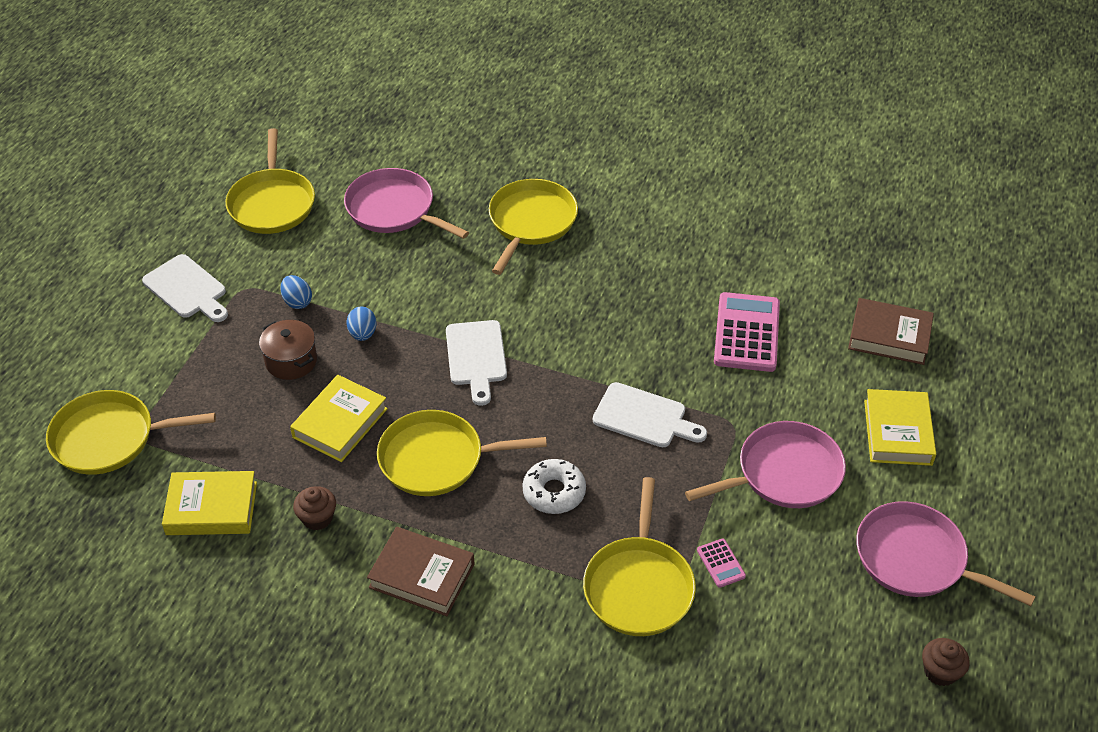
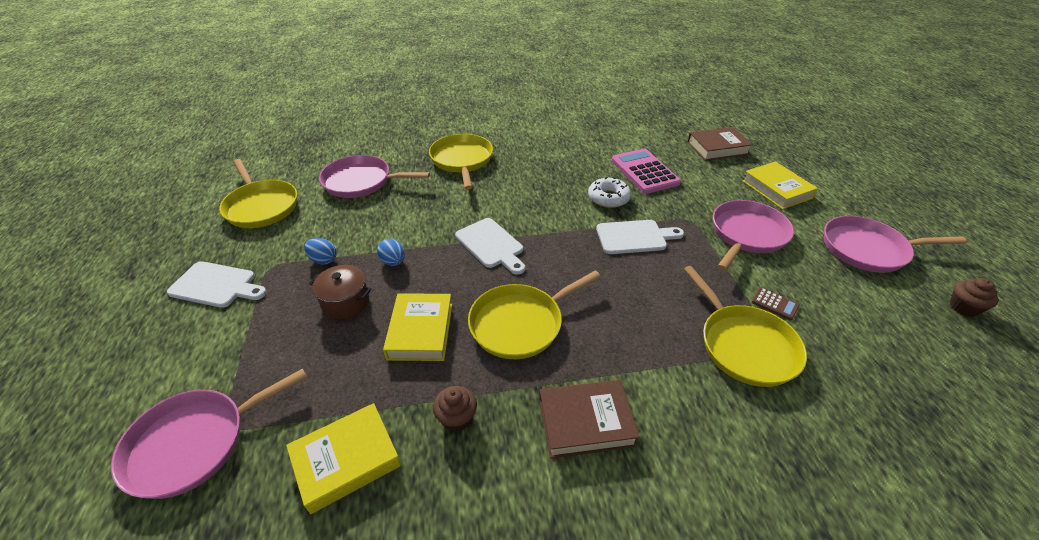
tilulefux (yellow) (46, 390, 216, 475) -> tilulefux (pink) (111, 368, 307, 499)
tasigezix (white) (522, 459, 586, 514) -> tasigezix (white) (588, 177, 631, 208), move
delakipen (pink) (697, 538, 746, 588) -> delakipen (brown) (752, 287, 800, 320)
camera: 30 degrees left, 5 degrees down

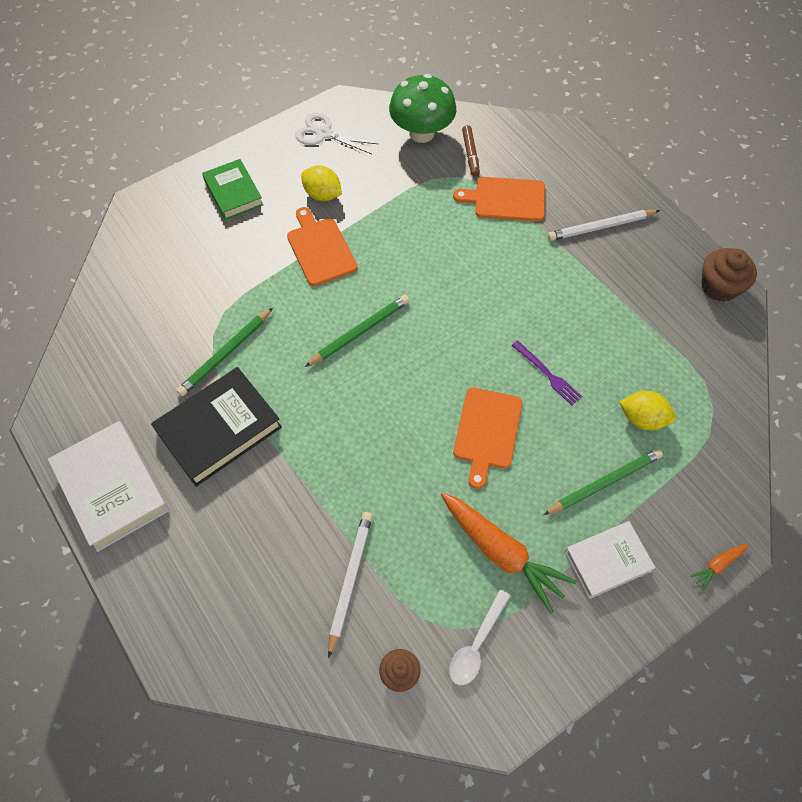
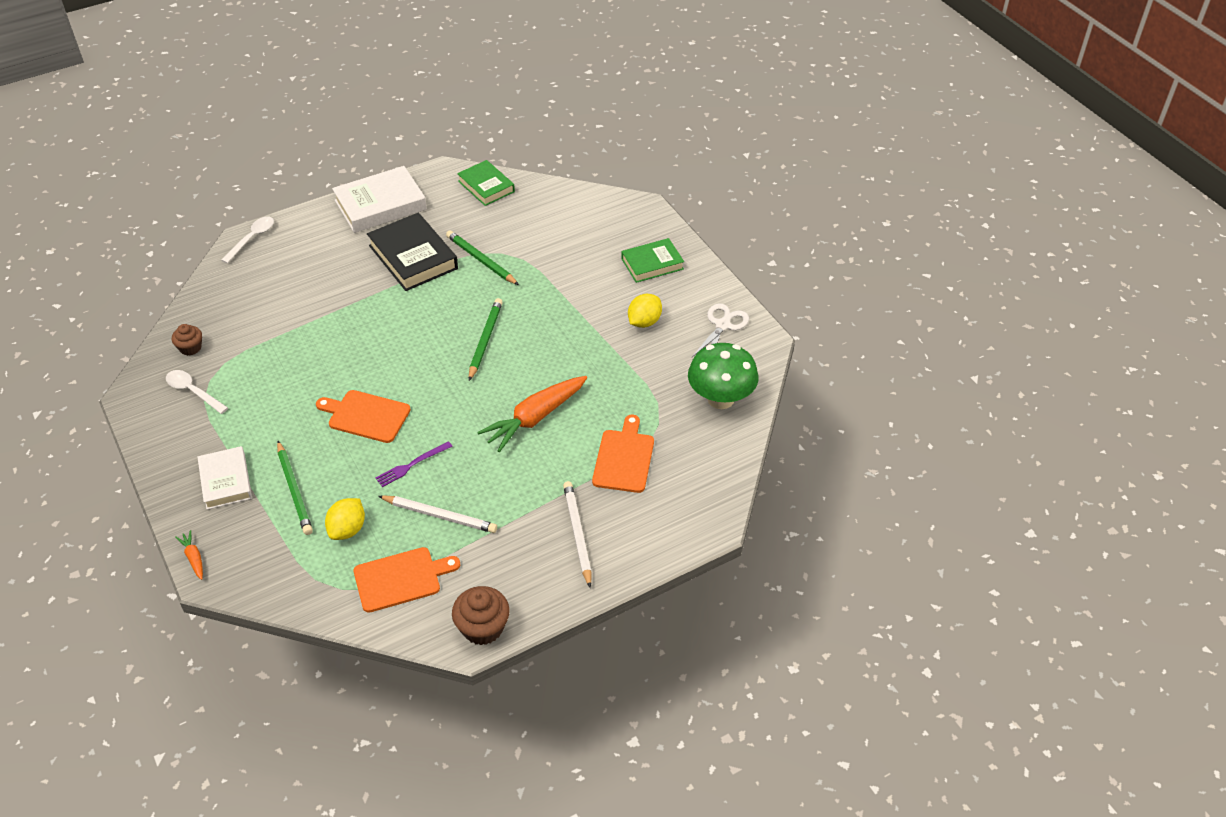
none -> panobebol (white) (221, 216, 274, 263)
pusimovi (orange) (287, 207, 358, 286) -> pusimovi (orange) (354, 547, 460, 613), move
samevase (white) (328, 512, 373, 658) -> samevase (white) (378, 495, 497, 533), move
none -> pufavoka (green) (457, 160, 515, 206)
samevase (green) (305, 295, 410, 367) -> samevase (green) (469, 298, 503, 381), 135 degrees counterclockwise
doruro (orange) (441, 493, 577, 613) -> doruro (orange) (477, 376, 587, 452), move
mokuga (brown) (462, 125, 480, 177) -> none
camera: 95 degrees right, 15 degrees down

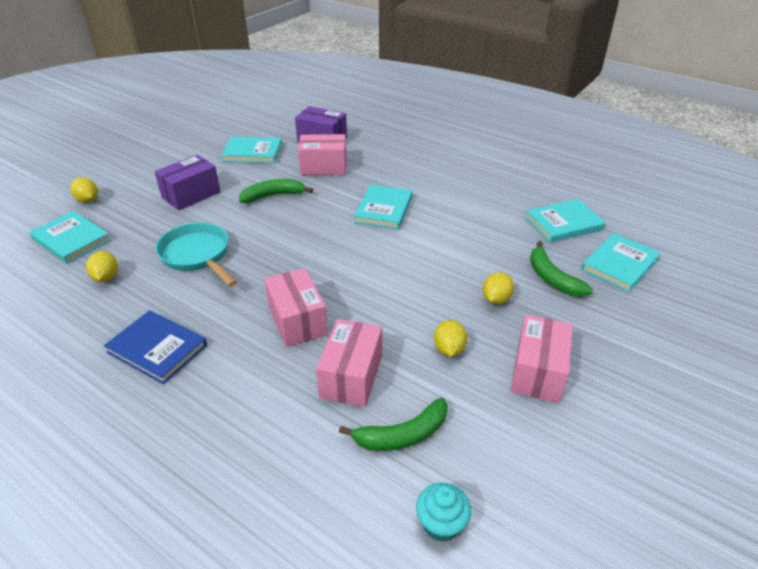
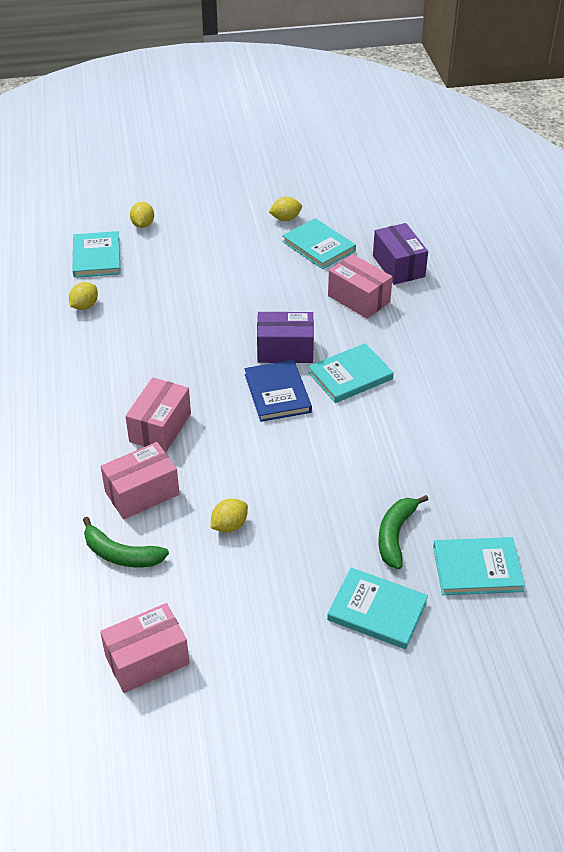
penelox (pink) (510, 315, 573, 403) -> penelox (pink) (100, 603, 189, 693), move
pufavoka (blue) (104, 310, 207, 385) -> pufavoka (blue) (244, 360, 312, 422), move
penelox (purple) (155, 155, 221, 210) -> penelox (purple) (257, 312, 314, 363), move
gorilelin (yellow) (483, 272, 514, 304) -> gorilelin (yellow) (269, 197, 302, 221), move
pufavoka (turquoise) (525, 199, 606, 243) -> pufavoka (turquoise) (327, 568, 428, 649), move
tilulefux (turquoise) (156, 222, 237, 287) -> none
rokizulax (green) (239, 179, 313, 203) -> none
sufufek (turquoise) (416, 482, 471, 542) -> none
camera: 45 degrees right, 5 degrees up

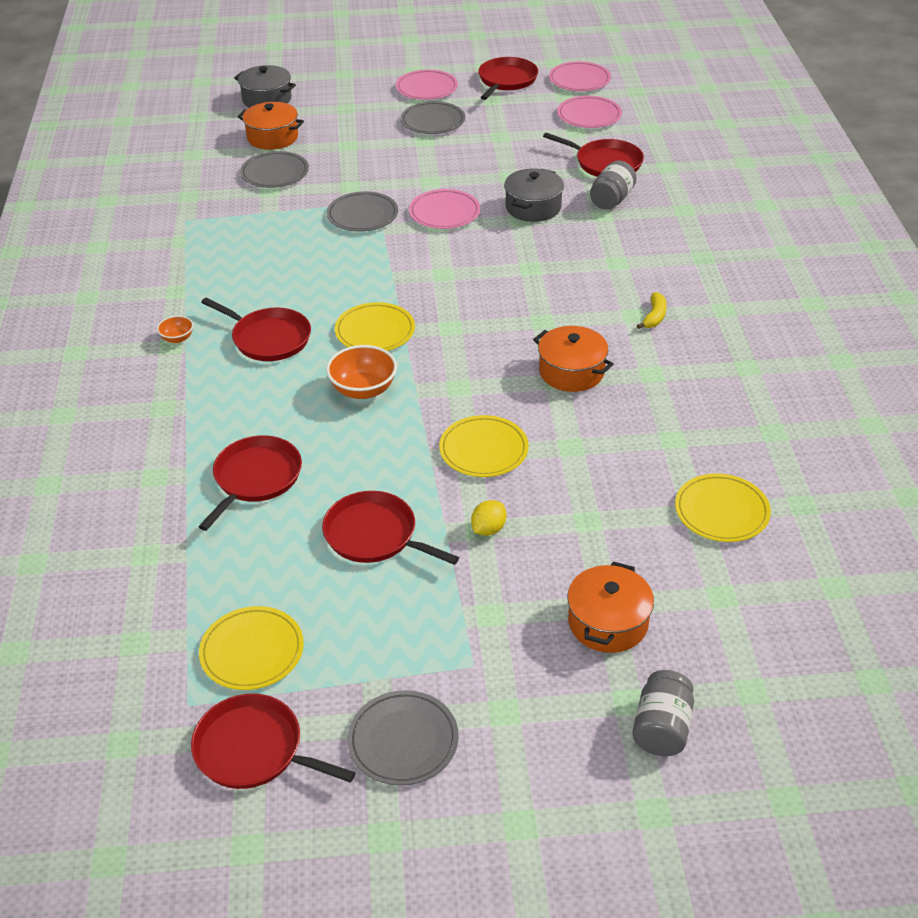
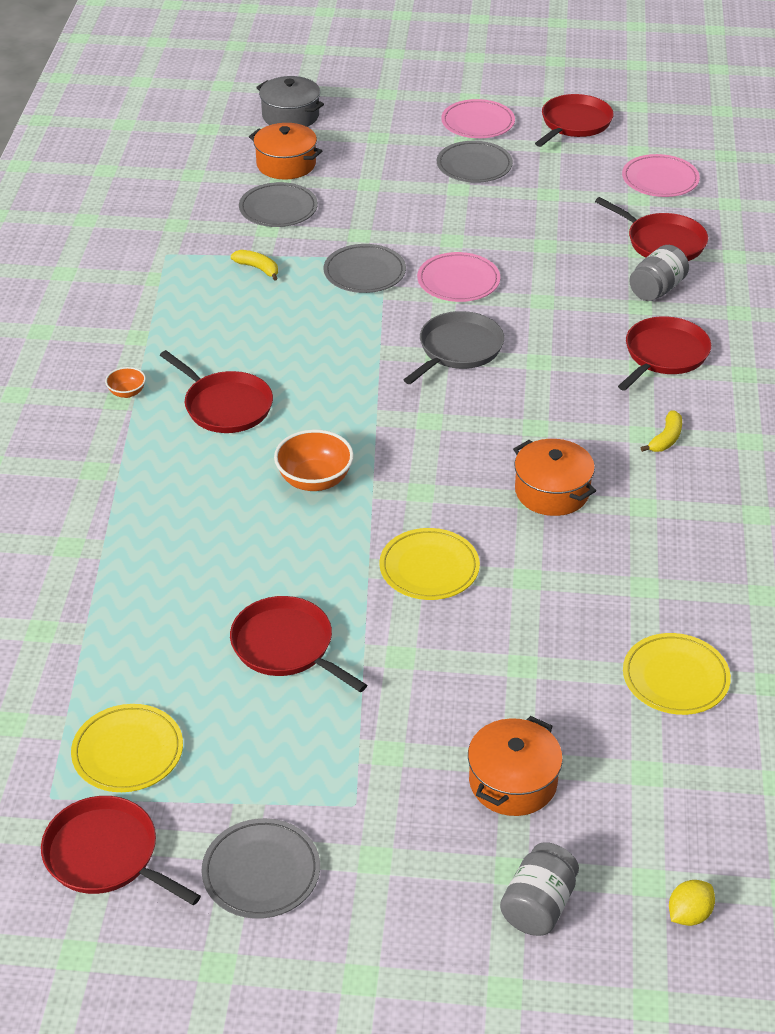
none -> rokizulax (yellow) (231, 250, 278, 281)
none -> tilulefux (grey) (404, 311, 504, 384)
tilulefux (red) (199, 435, 302, 531) -> tilulefux (red) (618, 316, 711, 391), move
gorilelin (yellow) (471, 500, 506, 536) -> gorilelin (yellow) (669, 880, 715, 926), move
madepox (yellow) (335, 302, 415, 351) -> none
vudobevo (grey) (504, 168, 564, 222) -> none
madepox (pink) (549, 61, 611, 91) -> none
camera: 10 degrees right, 0 degrees up

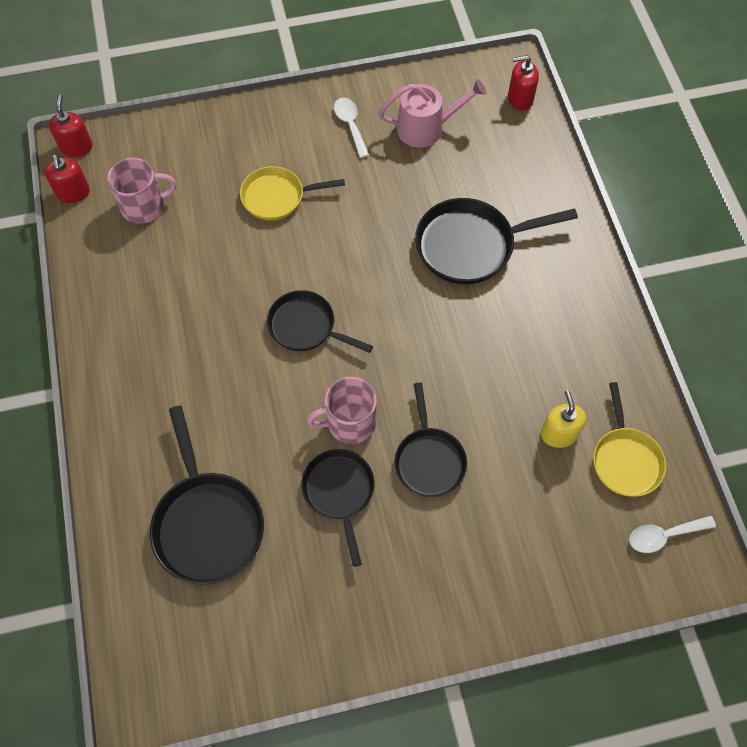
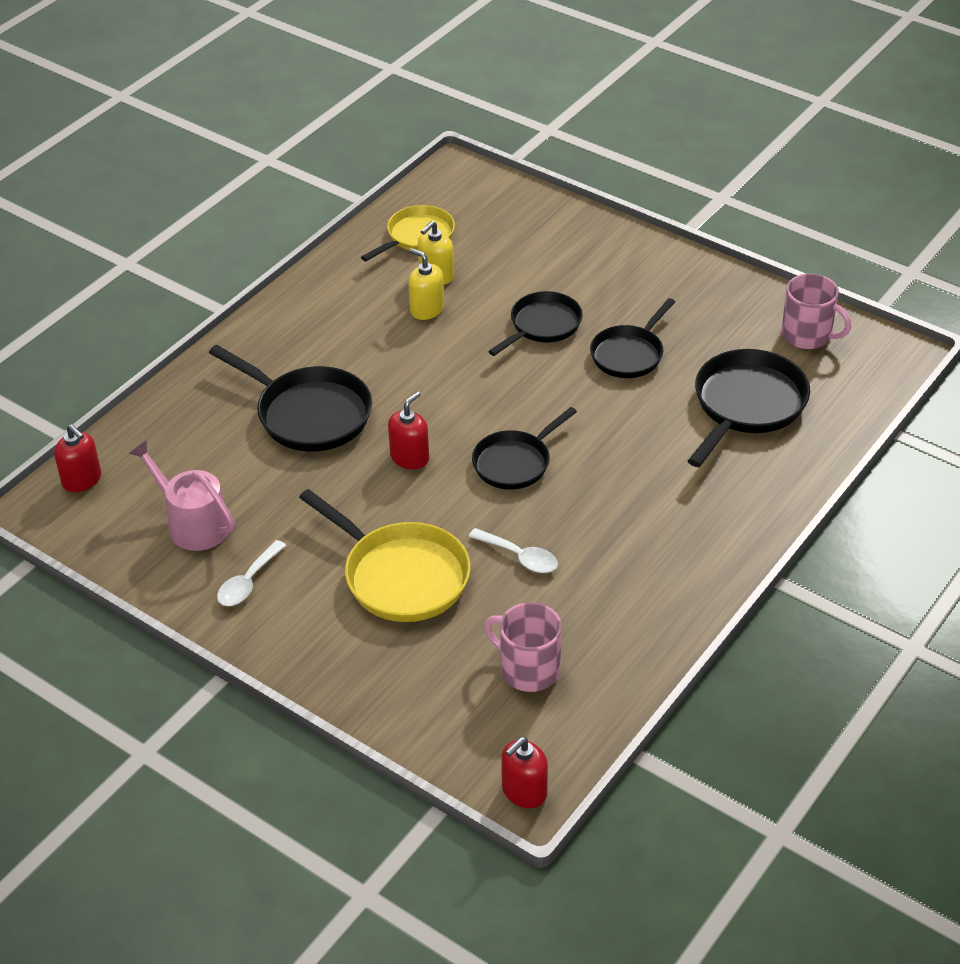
tilulefux (yellow) (240, 166, 345, 221) -> tilulefux (yellow) (299, 489, 471, 622), x1.52
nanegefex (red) (45, 154, 90, 203) -> nanegefex (red) (388, 391, 429, 469), move
none -> nanegefex (yellow) (408, 248, 444, 320)
panobebol (white) (629, 516, 716, 553) -> panobebol (white) (468, 528, 558, 573), move
tilulefux (black) (267, 290, 373, 353) -> tilulefux (black) (472, 407, 577, 490), 60 degrees clockwise
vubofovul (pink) (307, 377, 377, 444) -> vubofovul (pink) (781, 274, 851, 349), move
camera: 130 degrees left, 20 degrees down

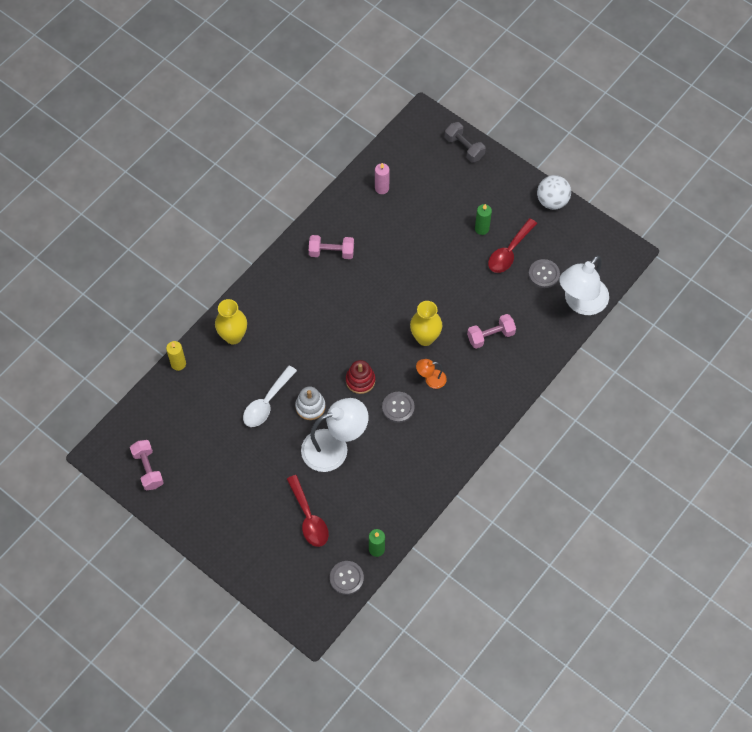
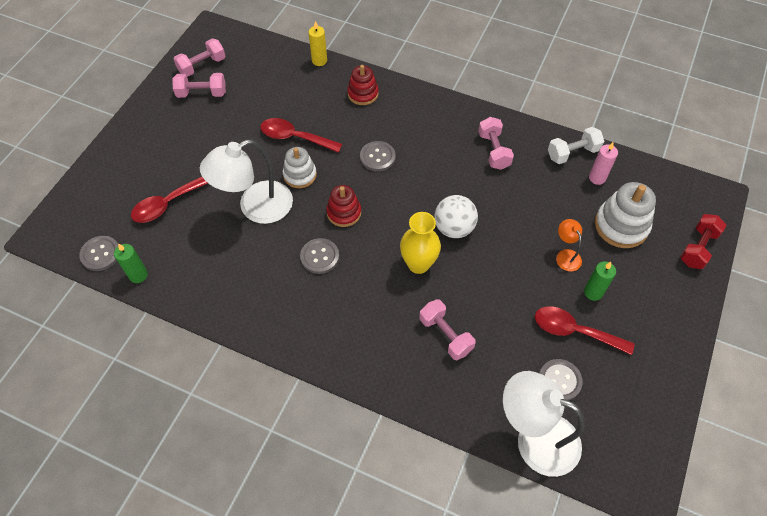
none -> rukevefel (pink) (172, 73, 226, 98)
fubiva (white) (301, 398, 368, 472) -> fubiva (white) (200, 140, 293, 224), 90 degrees clockwise
panobebol (white) (243, 365, 297, 427) -> panobebol (red) (260, 118, 342, 153)
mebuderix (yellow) (215, 299, 247, 344) -> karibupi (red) (347, 65, 378, 105)
none -> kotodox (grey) (360, 141, 396, 172)
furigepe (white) (537, 175, 571, 210) -> furigepe (white) (434, 195, 478, 238), move
none -> rukevefel (white) (548, 127, 604, 164)
fubiva (orange) (416, 359, 447, 389) -> fubiva (orange) (556, 219, 582, 271), move
none -> karibupi (white) (595, 182, 656, 248)
rukevefel (grey) (445, 122, 486, 162) -> rukevefel (red) (680, 214, 727, 269)
camera: 75 degrees right, 5 degrees down

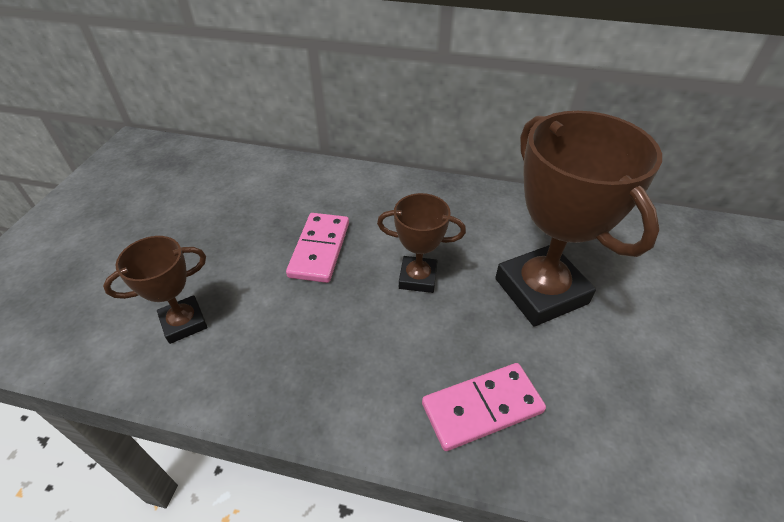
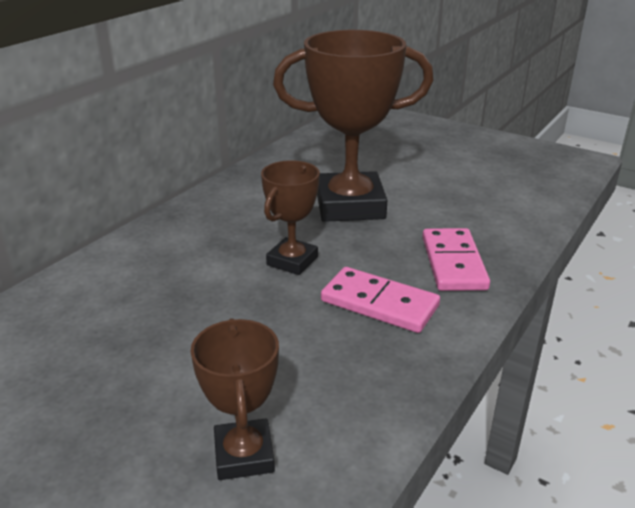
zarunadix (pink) (286, 213, 349, 283) -> zarunadix (pink) (321, 267, 440, 333), move
camera: 70 degrees left, 15 degrees down

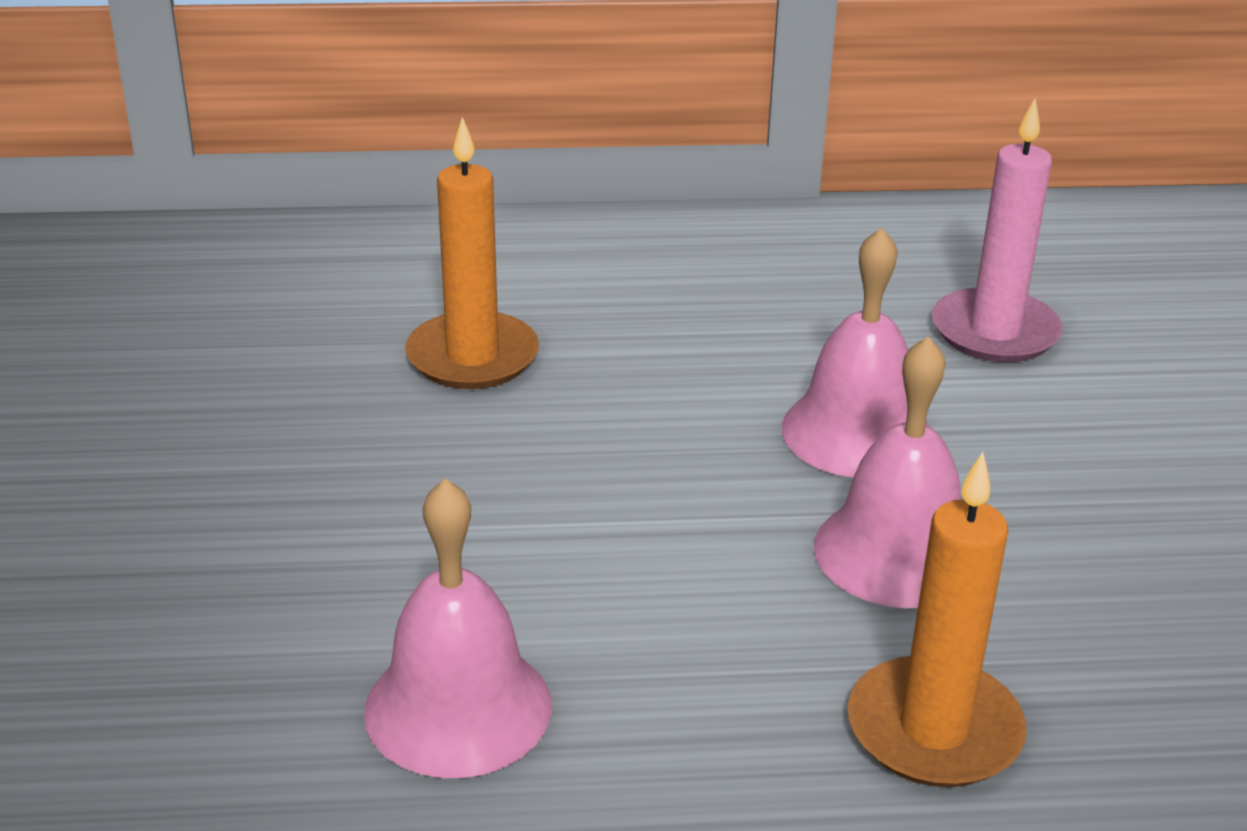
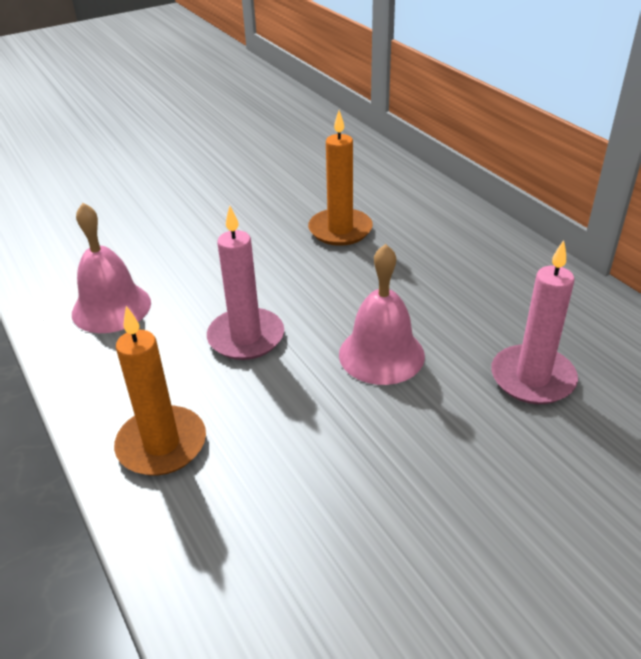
none -> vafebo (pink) (207, 206, 284, 360)
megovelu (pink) (814, 336, 961, 608) -> none
camera: 65 degrees right, 5 degrees up

